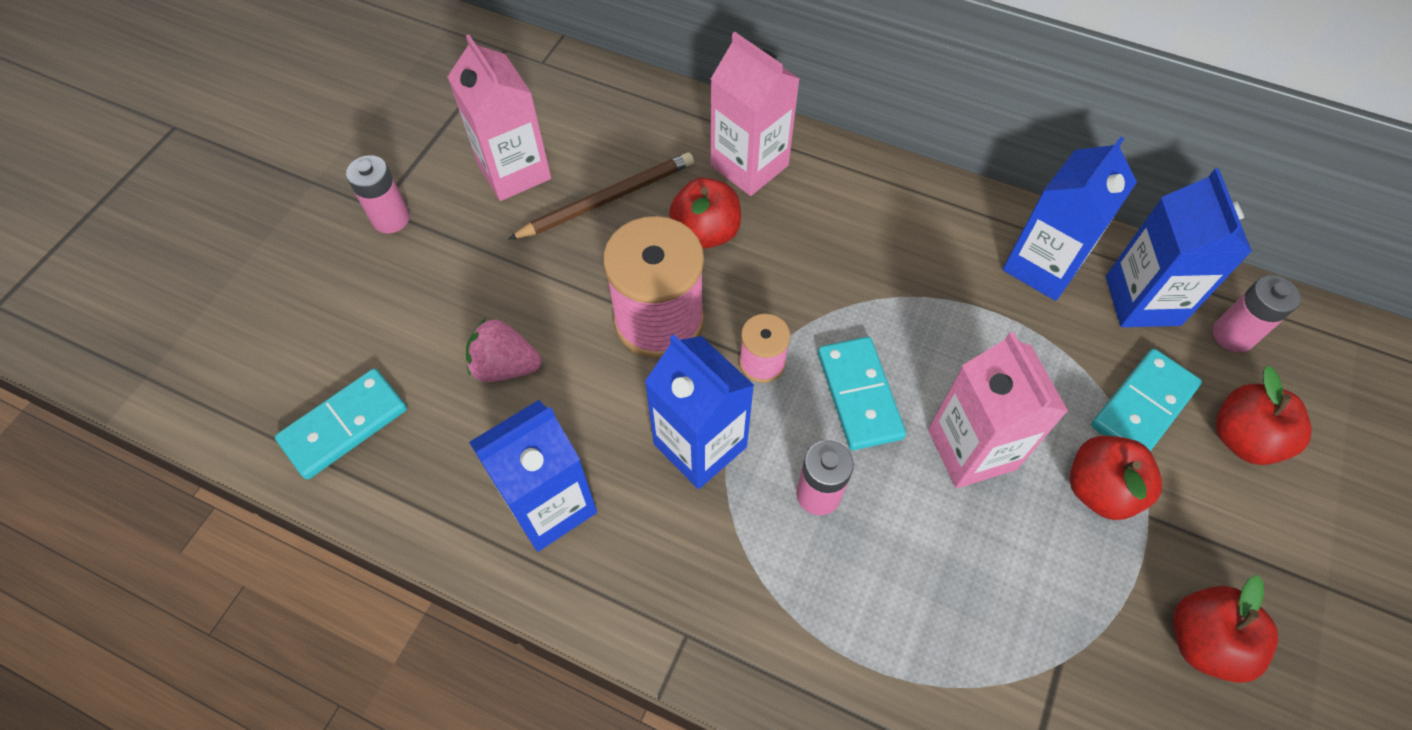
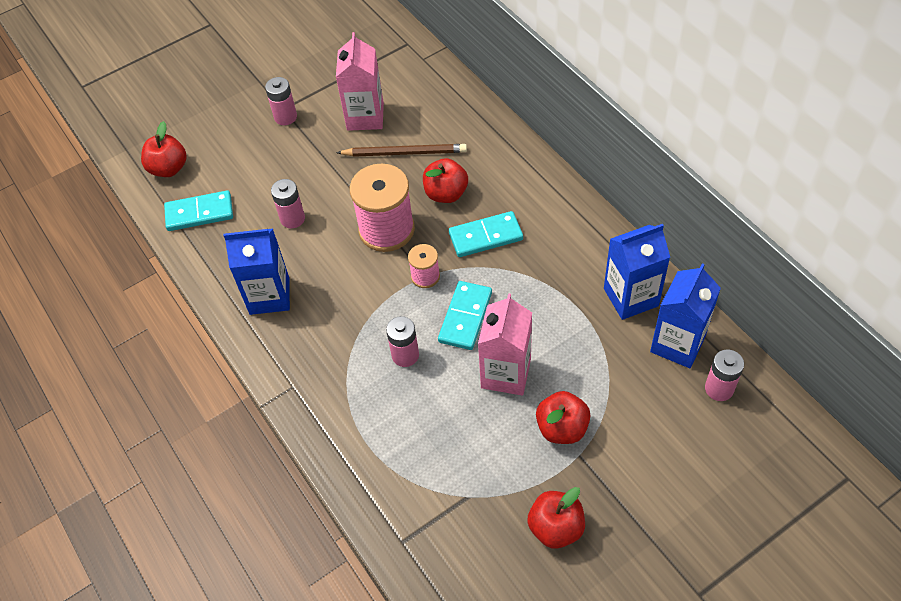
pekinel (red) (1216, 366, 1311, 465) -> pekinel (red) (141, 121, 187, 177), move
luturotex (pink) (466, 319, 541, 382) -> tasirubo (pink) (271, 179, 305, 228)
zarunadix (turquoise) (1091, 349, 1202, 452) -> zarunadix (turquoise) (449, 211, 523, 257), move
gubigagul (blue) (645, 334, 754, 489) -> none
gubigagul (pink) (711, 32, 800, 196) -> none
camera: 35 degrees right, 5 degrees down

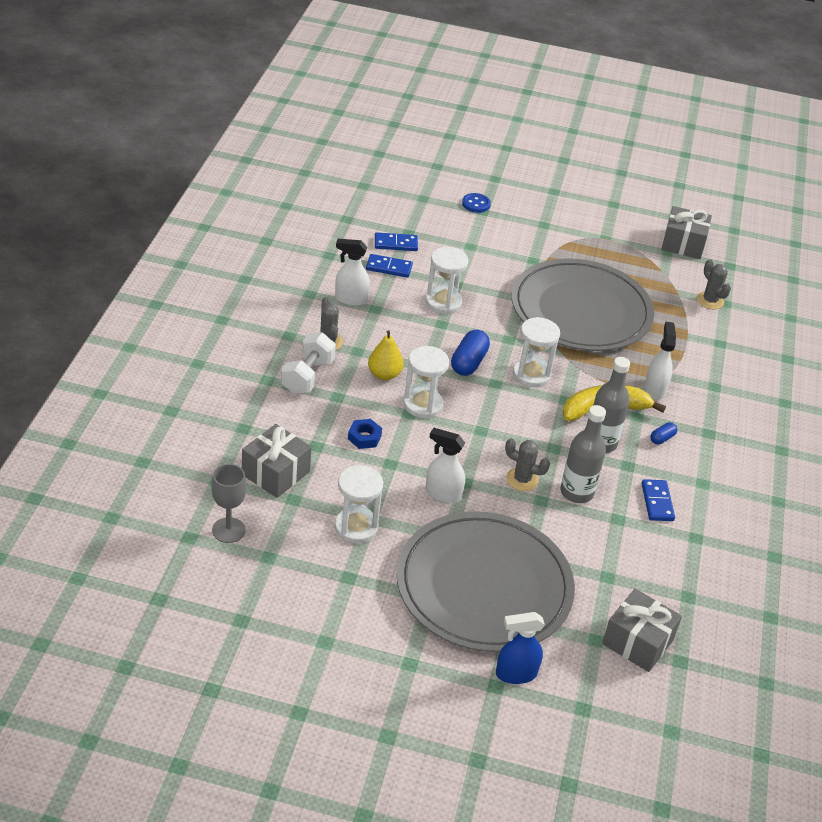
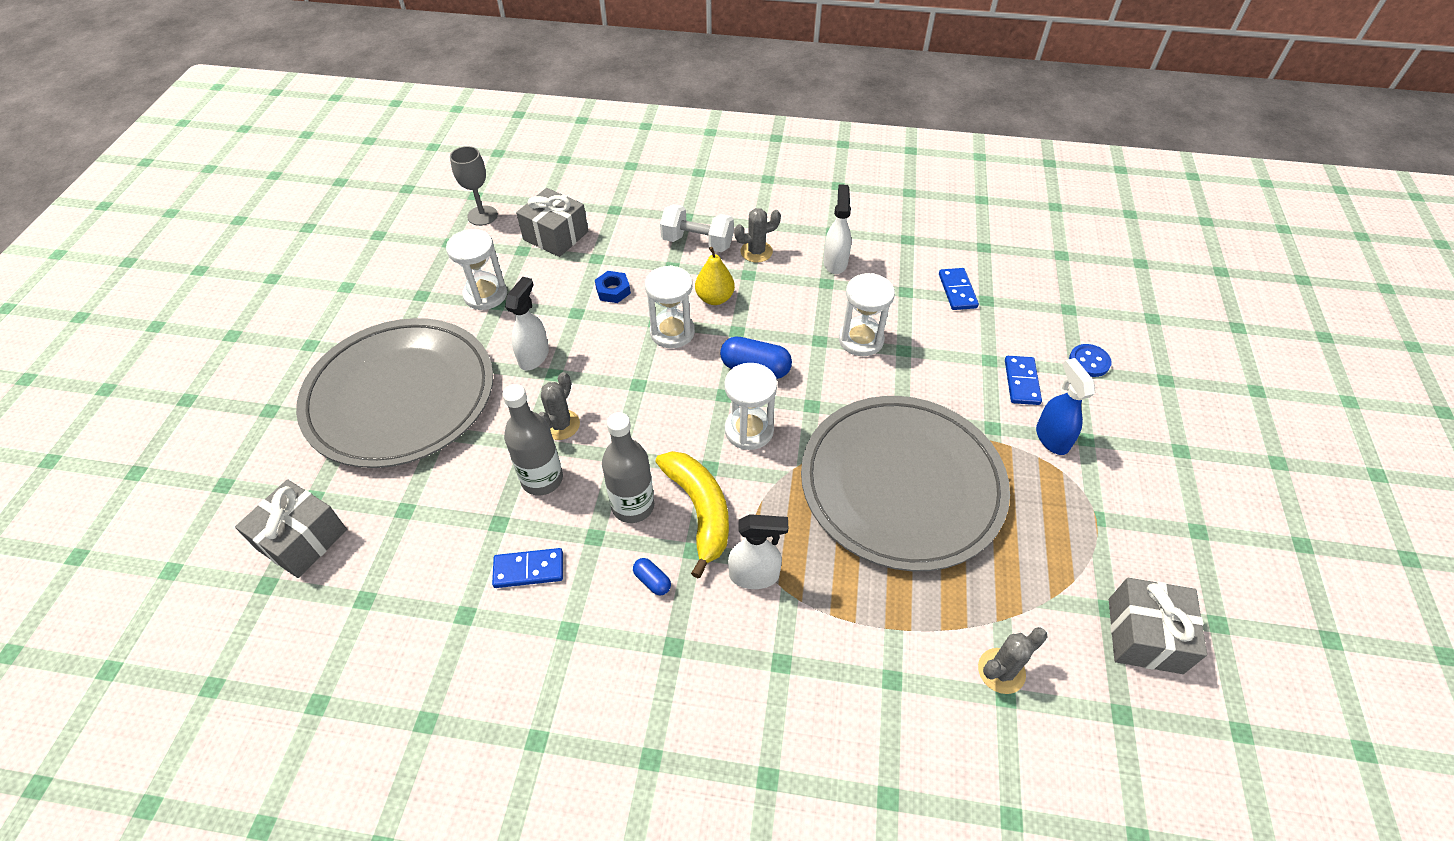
zarunadix (blue) (366, 254, 413, 278) -> zarunadix (blue) (1005, 356, 1042, 405), move
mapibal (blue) (496, 612, 545, 684) -> mapibal (blue) (1036, 358, 1095, 455), move
camera: 90 degrees right, 10 degrees up

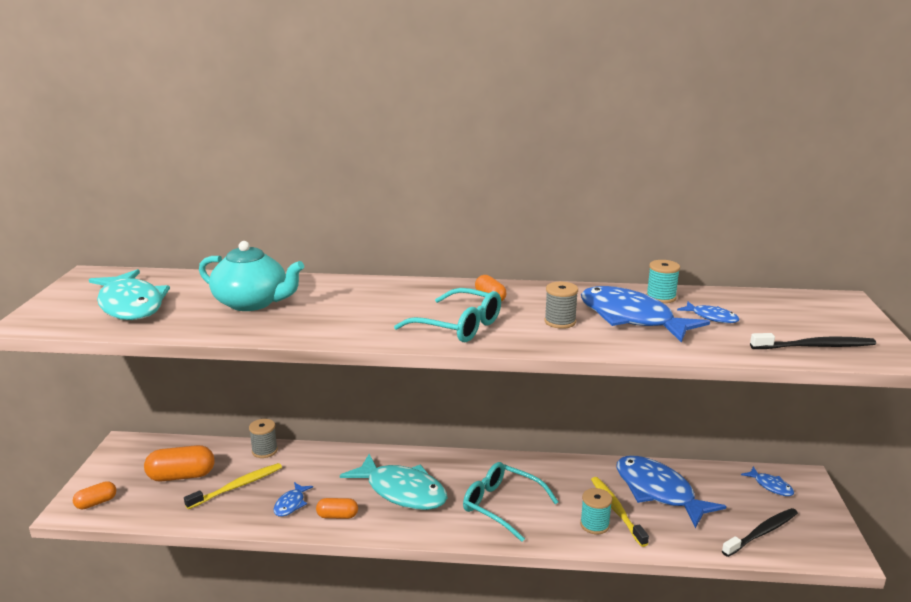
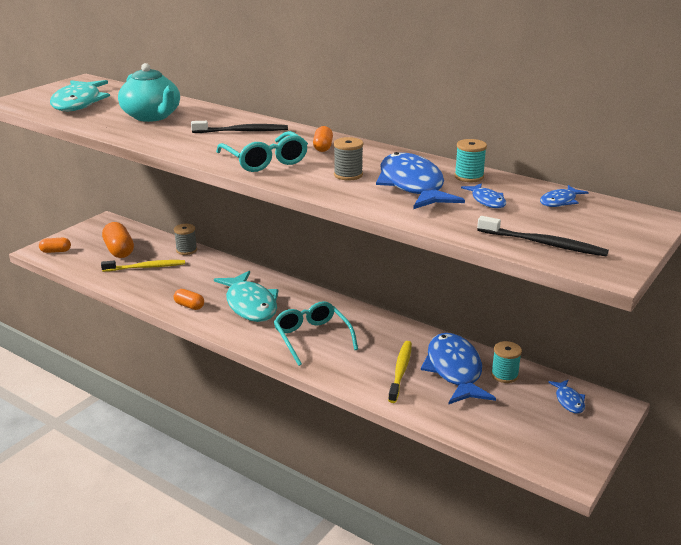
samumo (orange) (144, 445, 215, 481) -> samumo (orange) (102, 222, 134, 258), 45 degrees clockwise
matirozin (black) (722, 508, 798, 557) -> matirozin (black) (191, 121, 288, 133), move
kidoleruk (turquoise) (580, 488, 612, 534) -> kidoleruk (turquoise) (491, 341, 522, 383), move
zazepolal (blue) (274, 482, 313, 517) -> zazepolal (blue) (540, 185, 589, 207), move
camera: 30 degrees right, 5 degrees up

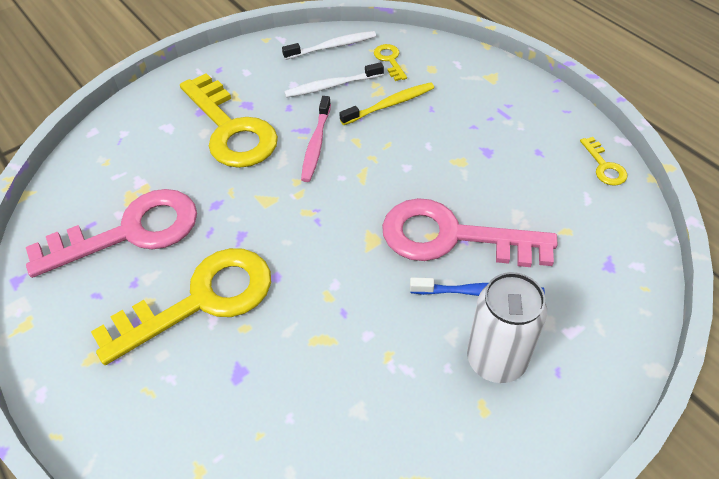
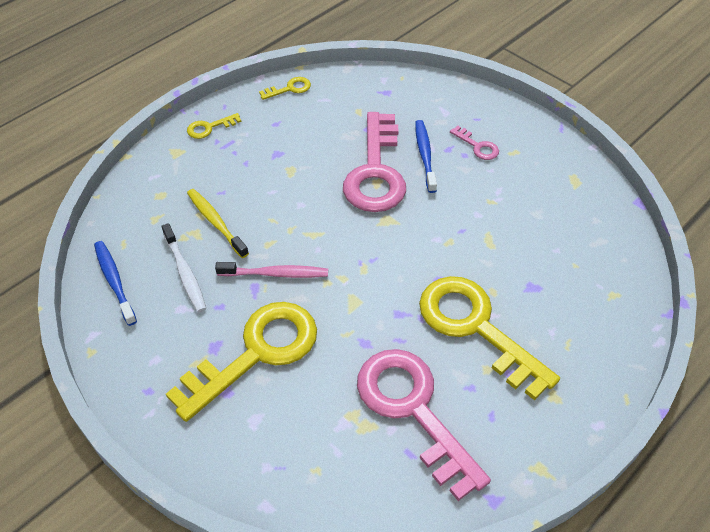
matirozin (white) (282, 31, 376, 60) -> matirozin (blue) (94, 241, 137, 326)
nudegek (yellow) (374, 44, 407, 81) -> nudegek (yellow) (187, 113, 242, 139), move
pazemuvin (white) (467, 272, 547, 383) -> nudegek (pink) (450, 126, 499, 160)
camera: 100 degrees left, 0 degrees up

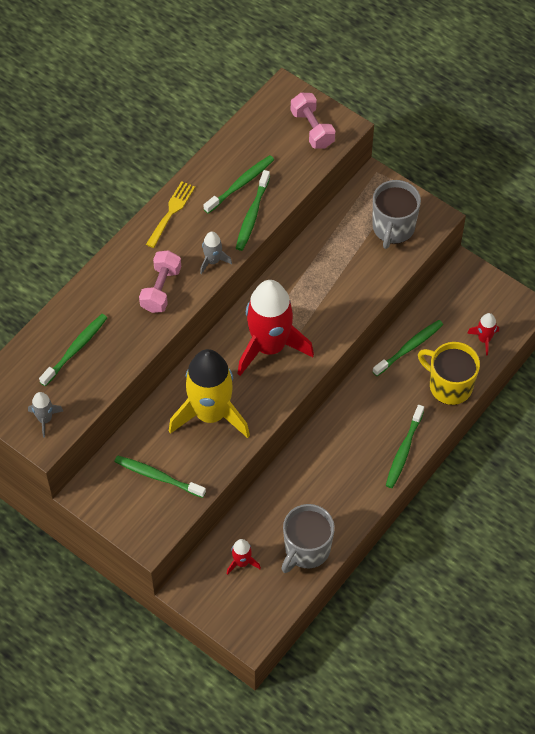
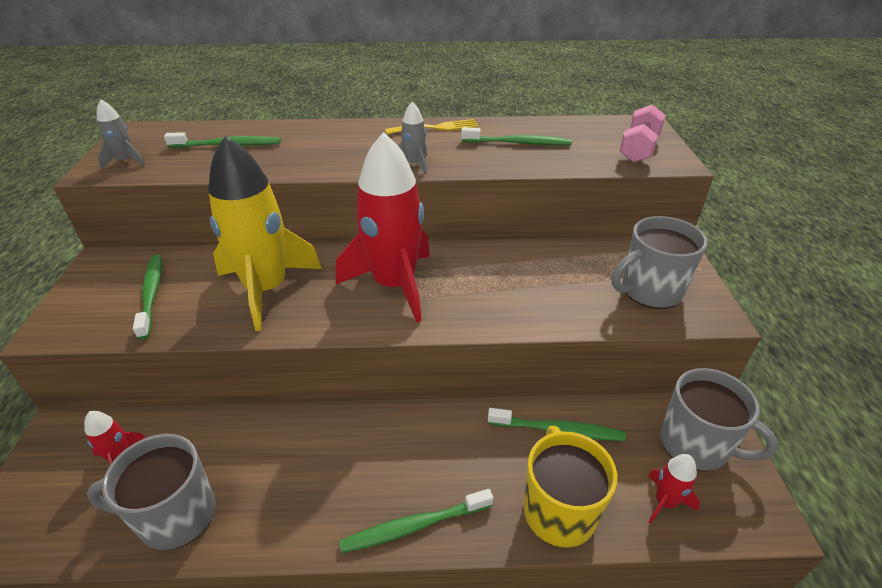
none -> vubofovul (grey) (660, 368, 778, 472)
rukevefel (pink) (139, 250, 181, 313) -> none
matirozin (green) (236, 170, 270, 251) -> none
camera: 50 degrees right, 20 degrees down

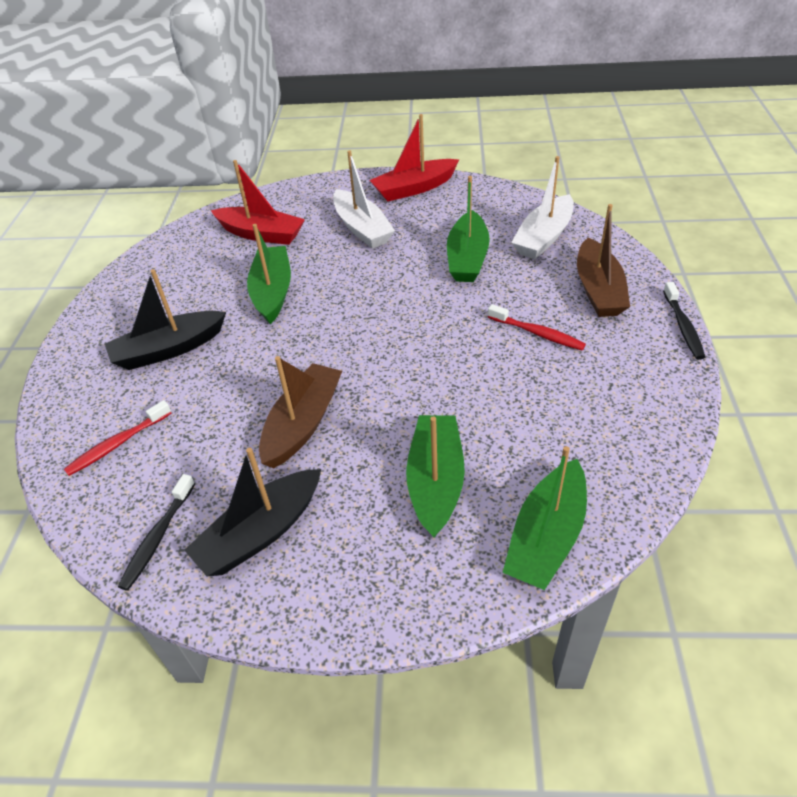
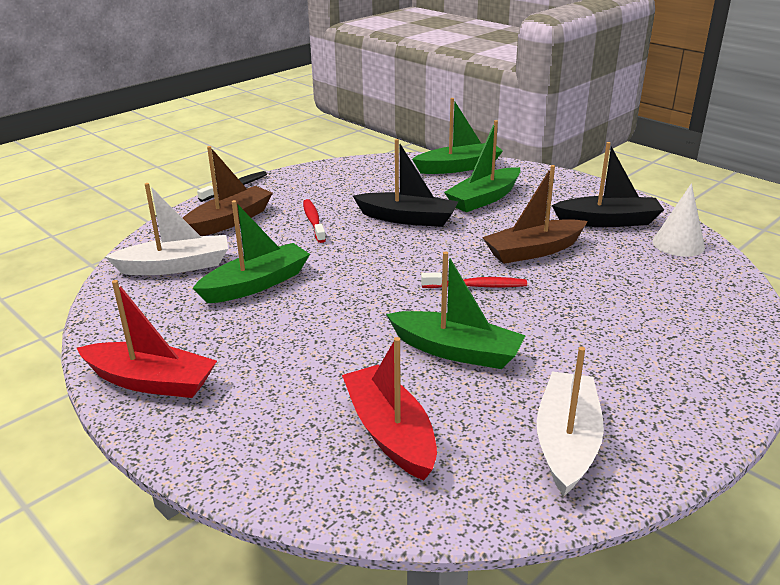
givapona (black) (105, 269, 226, 370) -> givapona (black) (353, 139, 458, 227), move
givapona (green) (247, 224, 291, 324) -> givapona (green) (386, 251, 526, 369), 105 degrees counterclockwise
matirozin (red) (64, 400, 172, 476) -> matirozin (red) (421, 273, 527, 288), move
givapona (white) (333, 150, 395, 249) -> givapona (white) (537, 347, 604, 496), move
matirozin (black) (118, 474, 195, 591) -> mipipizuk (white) (653, 183, 705, 257)
camera: 140 degrees left, 15 degrees down

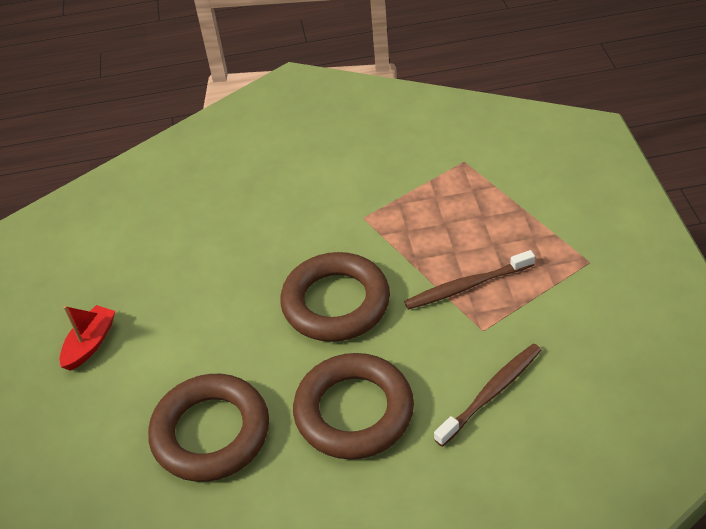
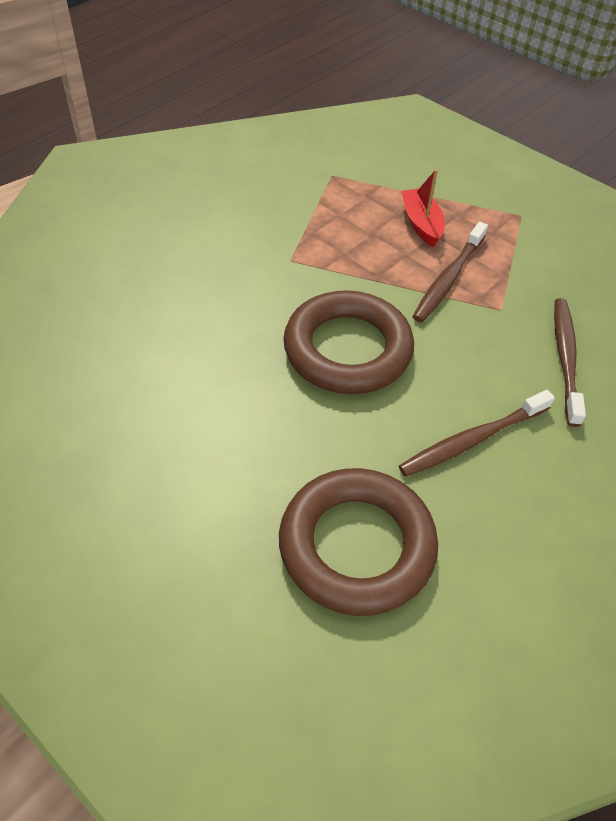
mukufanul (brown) (293, 353, 414, 459) -> matirozin (brown) (399, 390, 555, 477)
givapona (red) (60, 305, 115, 371) -> givapona (red) (402, 169, 445, 247), move
camera: 45 degrees left, 5 degrees up

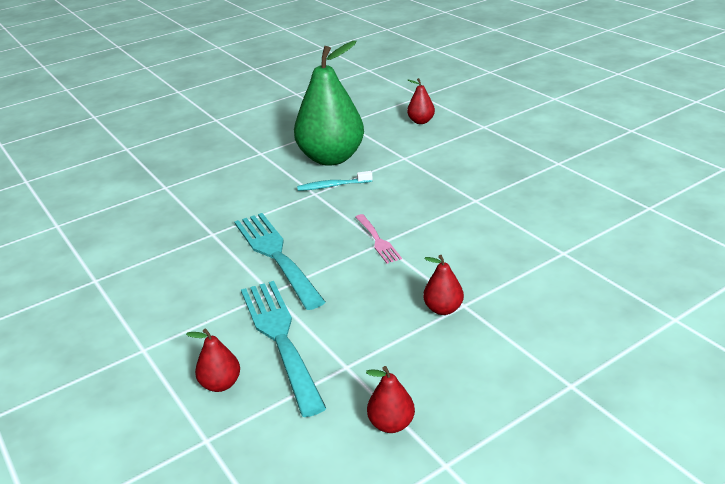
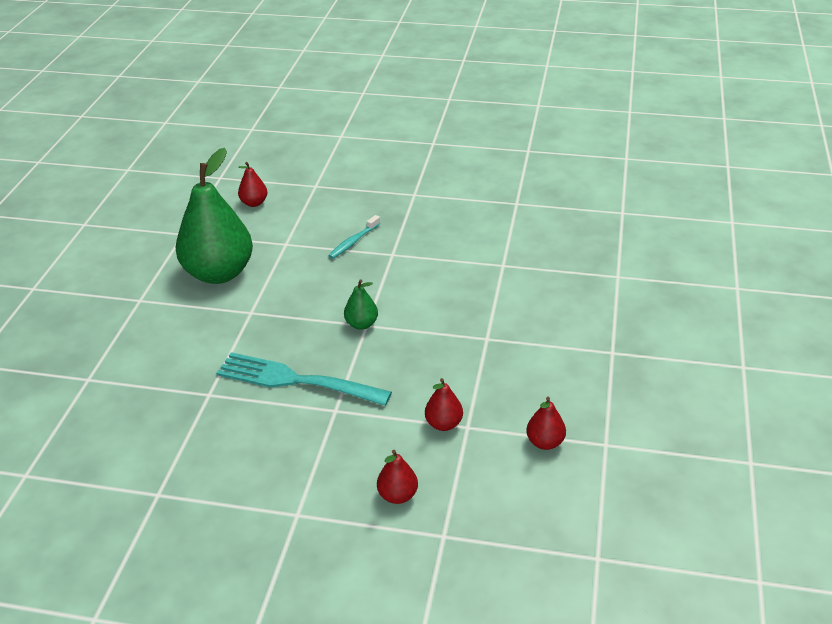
matirozin (turquoise) (297, 171, 373, 191) -> matirozin (turquoise) (328, 215, 380, 259), move
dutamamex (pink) (355, 214, 402, 264) -> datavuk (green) (344, 279, 378, 330)
datavuk (red) (423, 255, 464, 315) -> datavuk (red) (425, 378, 463, 431), move
dutamamex (turquoise) (241, 281, 327, 417) -> none
camera: 45 degrees left, 5 degrees up

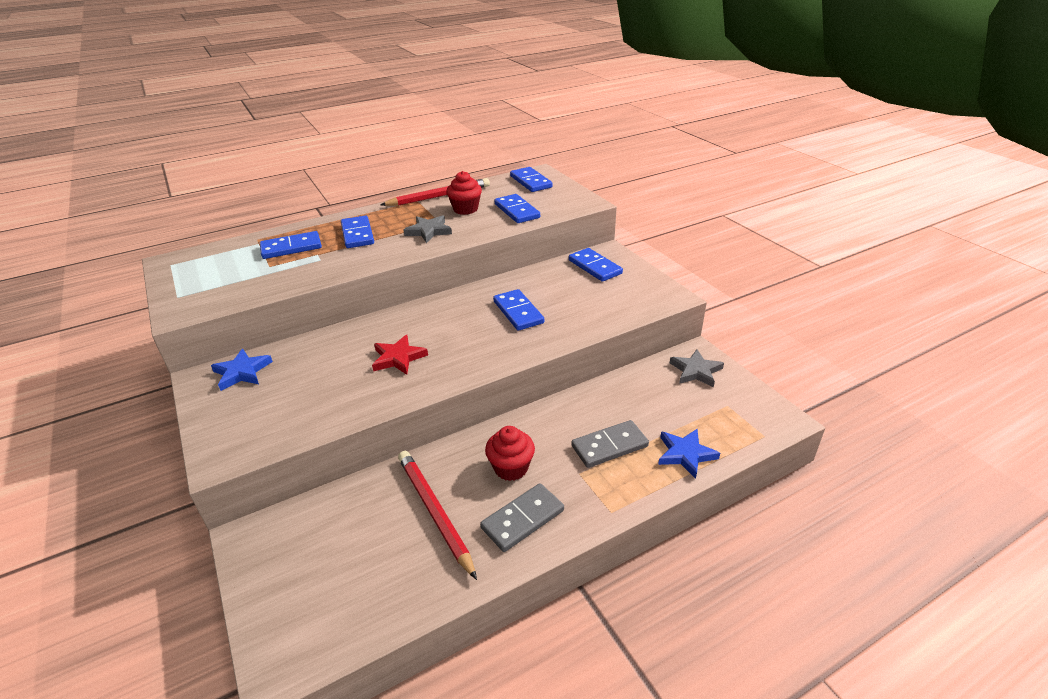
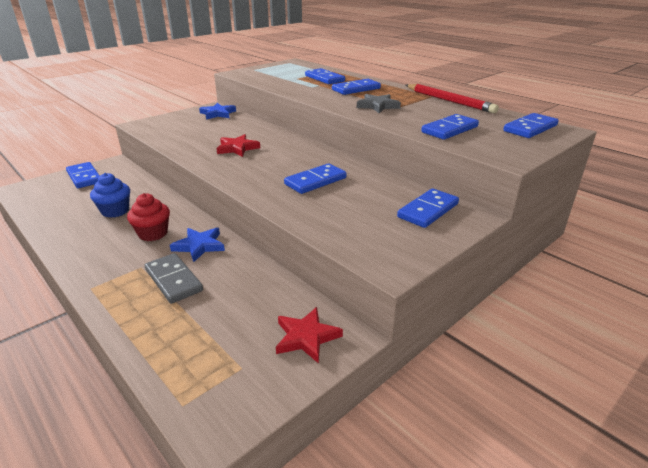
none -> zarunadix (blue) (66, 162, 100, 188)
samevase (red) (398, 451, 477, 580) -> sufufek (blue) (90, 173, 130, 218)
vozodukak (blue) (658, 429, 720, 479) -> vozodukak (blue) (170, 228, 225, 262), move
vozodukak (grey) (670, 349, 724, 388) -> vozodukak (red) (276, 307, 343, 364)
sufufek (red) (446, 171, 482, 215) -> none
zarunadix (grey) (480, 483, 564, 552) -> none
camera: 75 degrees right, 5 degrees down

